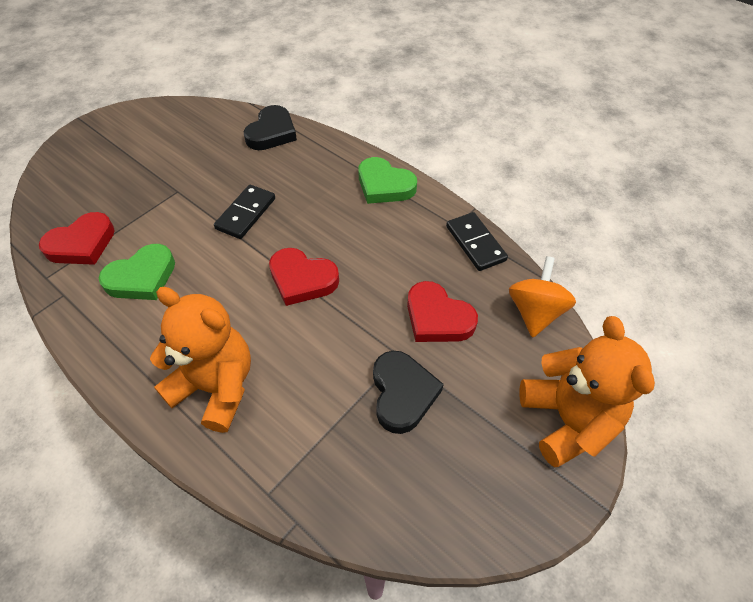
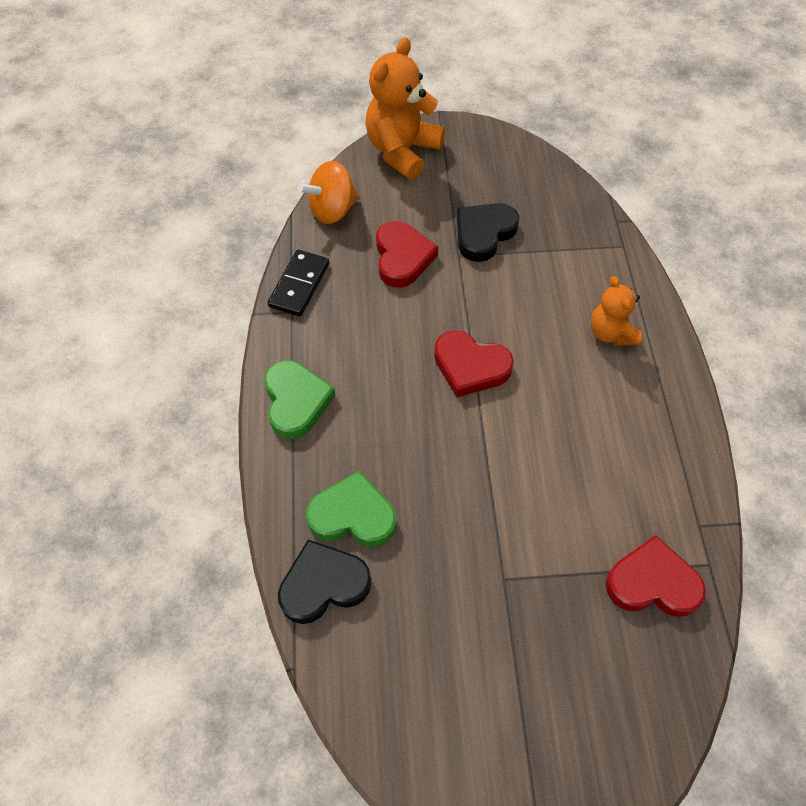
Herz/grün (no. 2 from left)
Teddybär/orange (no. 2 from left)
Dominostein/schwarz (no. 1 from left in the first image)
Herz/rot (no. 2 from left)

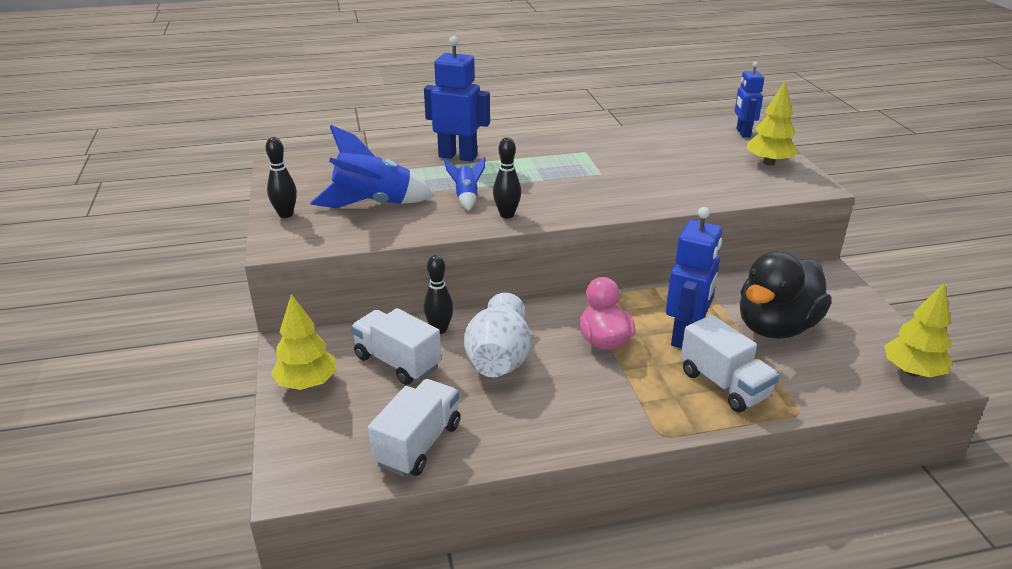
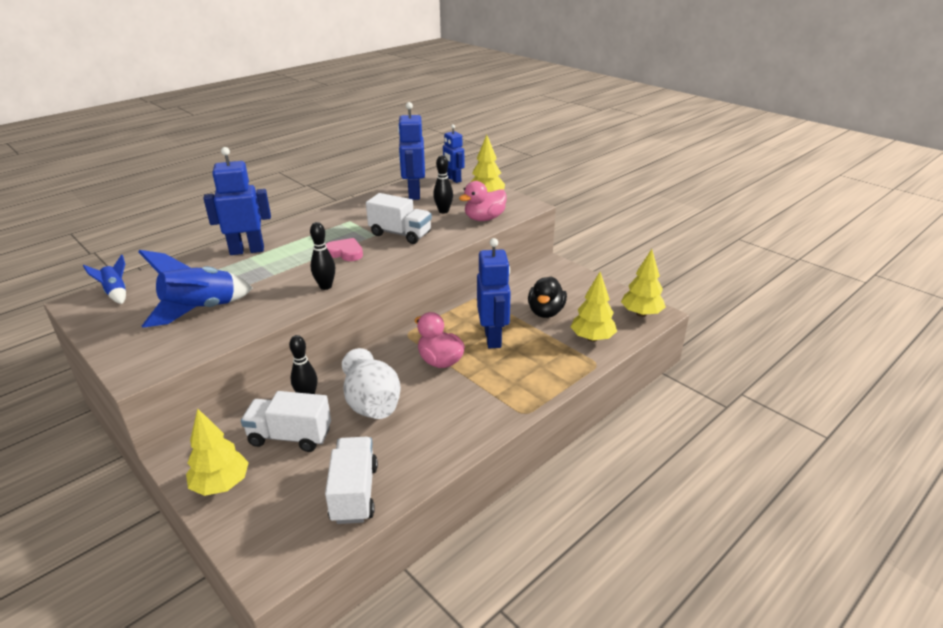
Bowlingkegel/schwarz (no. 3 from left)
Rakete/blau (no. 1 from left)
Lastwagen/weiß (no. 3 from left)
Ente/schwarz
Herz/rosa
Roboter/blau (no. 2 from left)
Ente/rosa (no. 2 from left)
Baum/gelb (no. 3 from left)

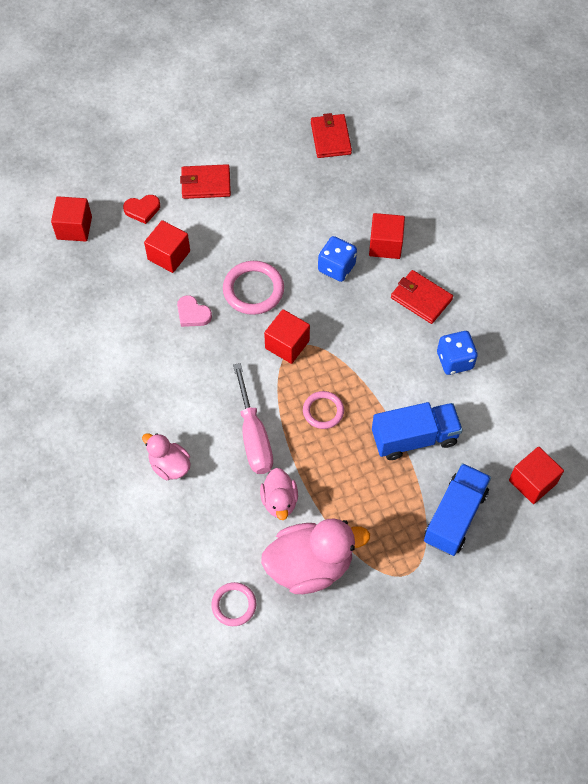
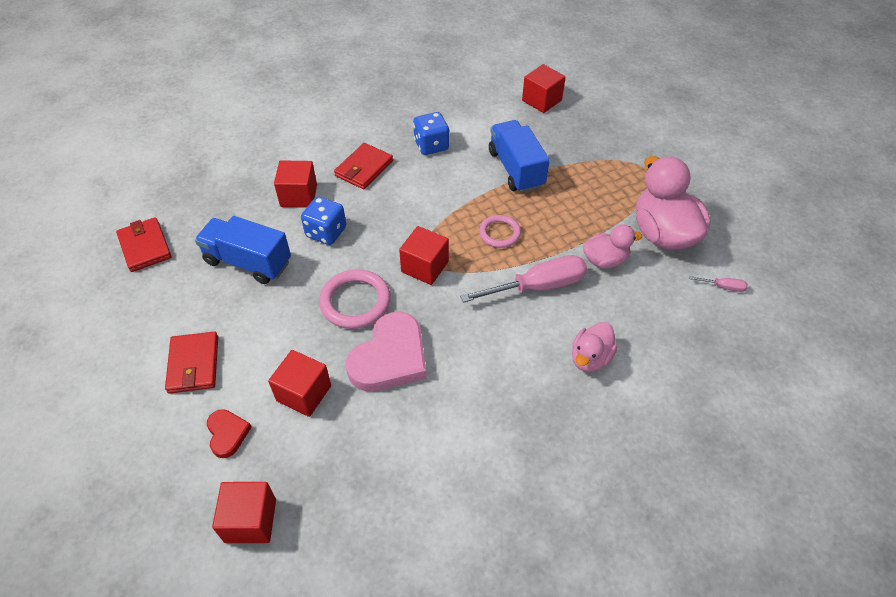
Herz/rosa
Schraubenzieher/rosa (no. 2 from left)
Geldbörse/rot (no. 1 from left)
Lastwagen/blau (no. 1 from left)

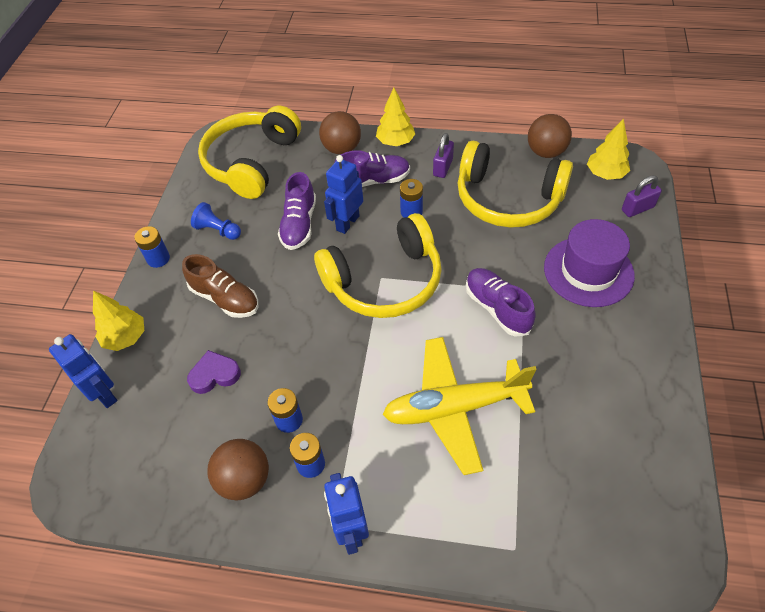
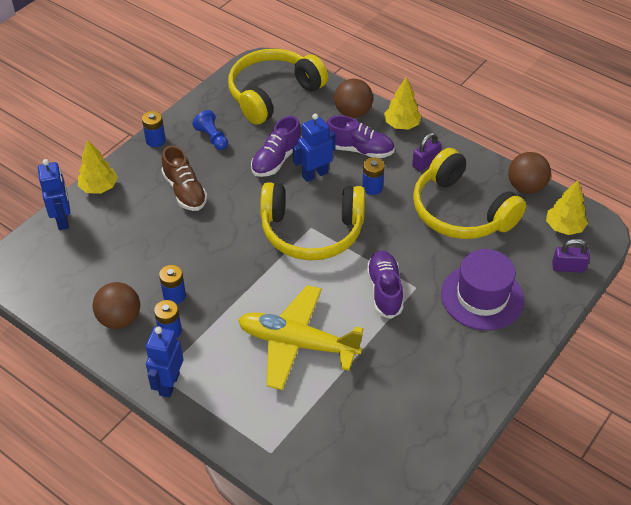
Herz/lila

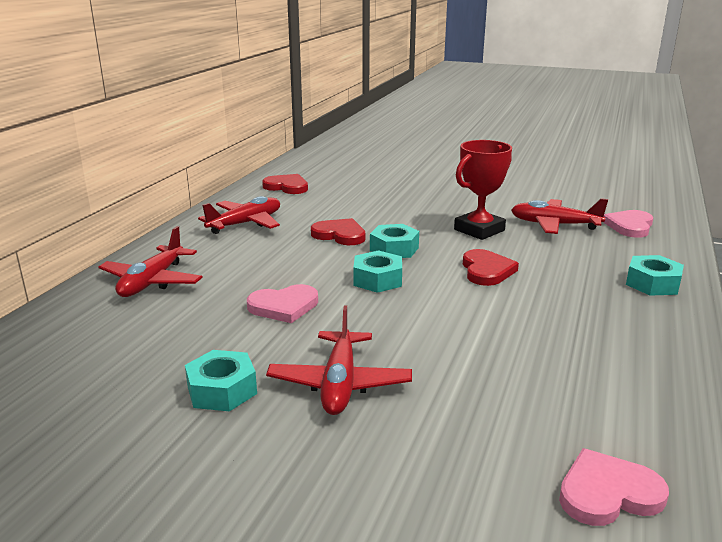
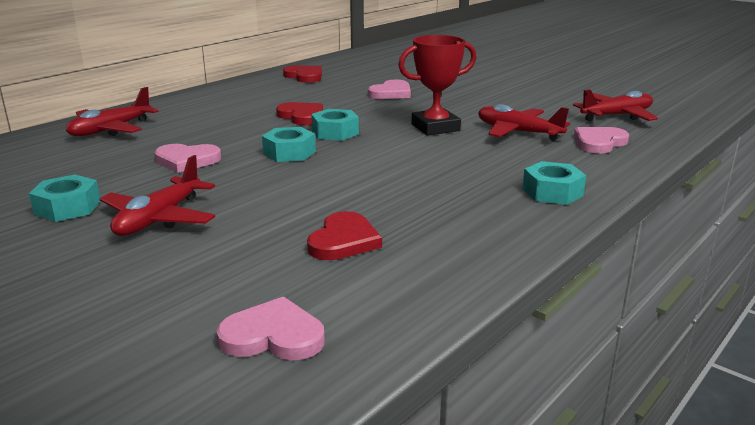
Flugzeug/rot (no. 4 from left)
Herz/rot (no. 3 from left)
Herz/rosa (no. 3 from left)

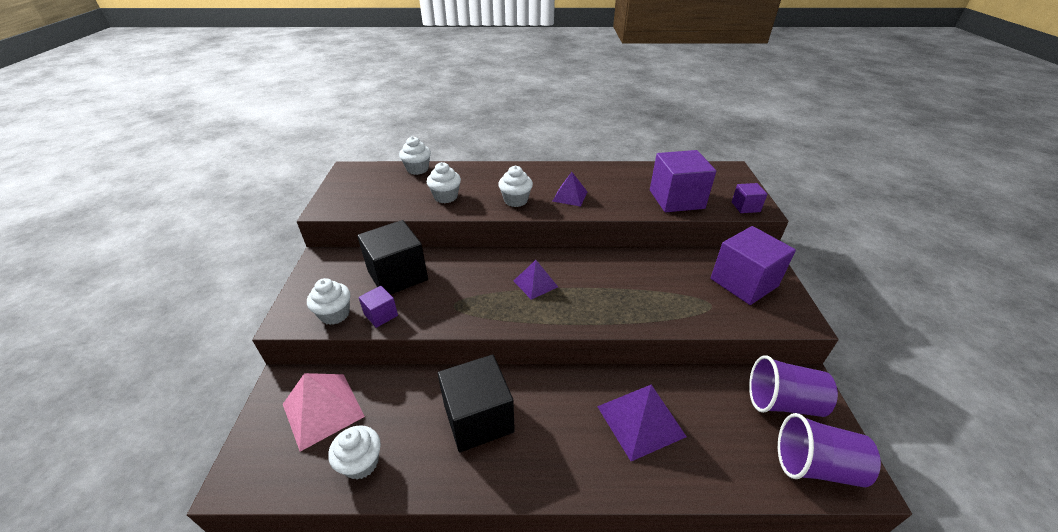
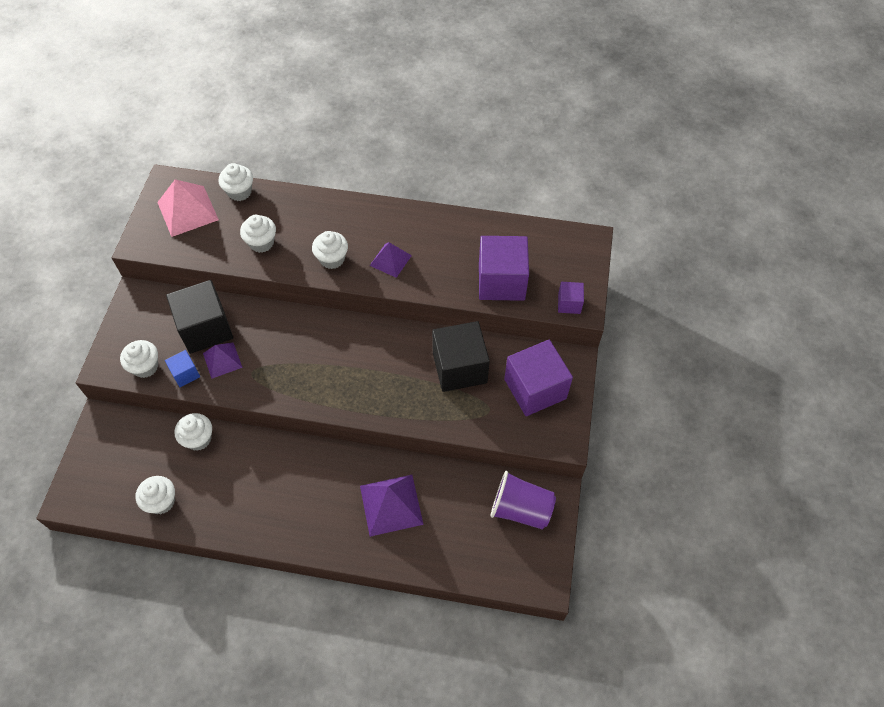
Pyramide/rosa
Kubus/blau
Kubus/schwarz (no. 2 from left)
Pyramide/lila (no. 1 from left)
Becher/lila (no. 2 from left in the first image)
Muffin/weiß (no. 3 from left)

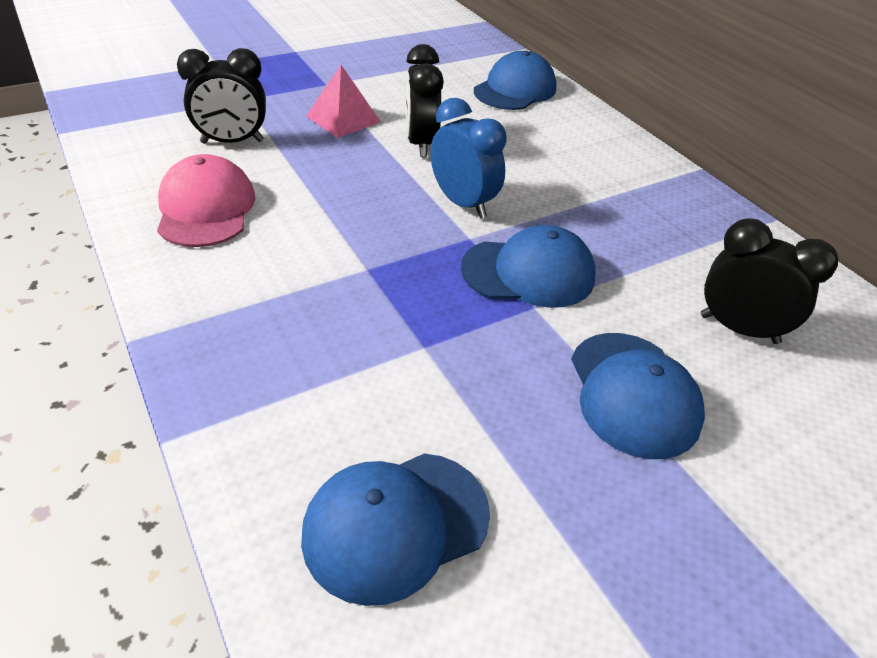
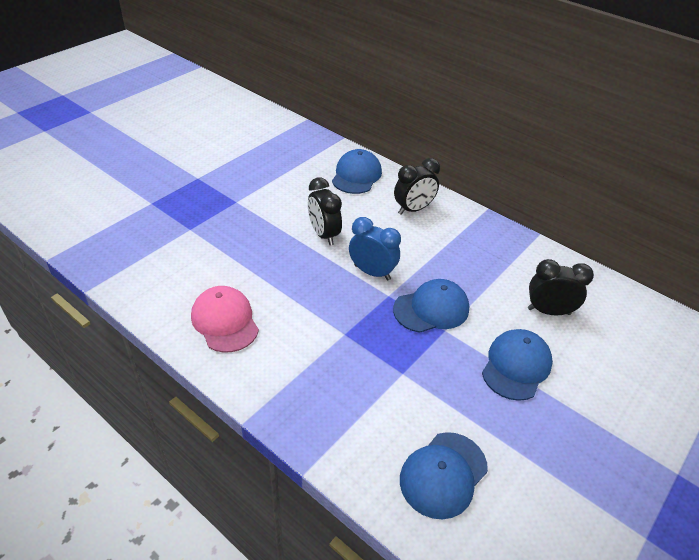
Wecker/schwarz (no. 2 from left)
Pyramide/rosa
Kappe/blau (no. 4 from left)

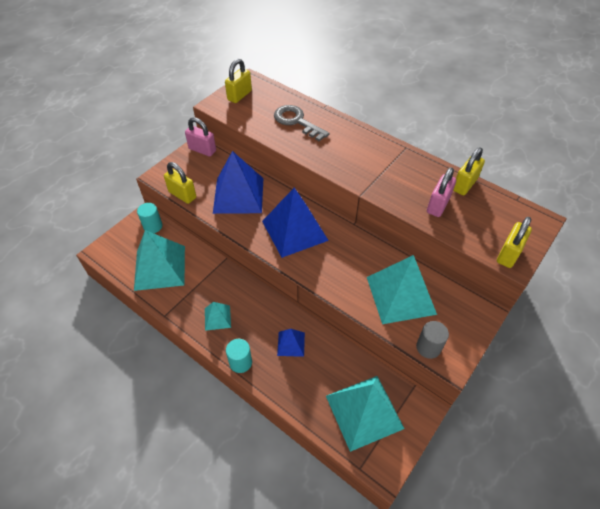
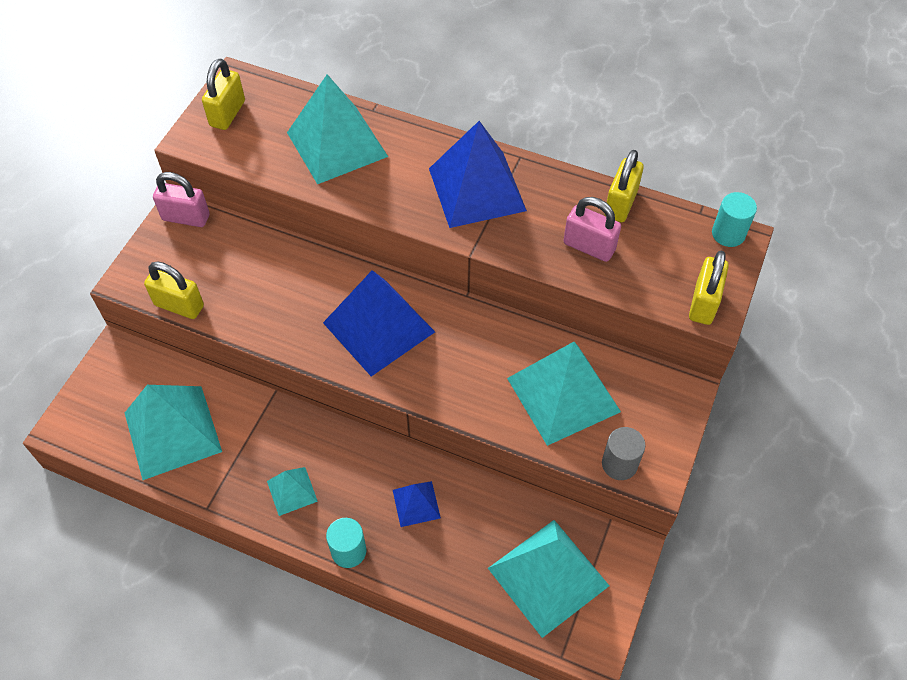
Vollzylinder/türkis (no. 2 from left)
Pyramide/blau (no. 3 from left)
Pyramide/türkis (no. 3 from left)
Vorhängeschloss/rosa (no. 2 from left)

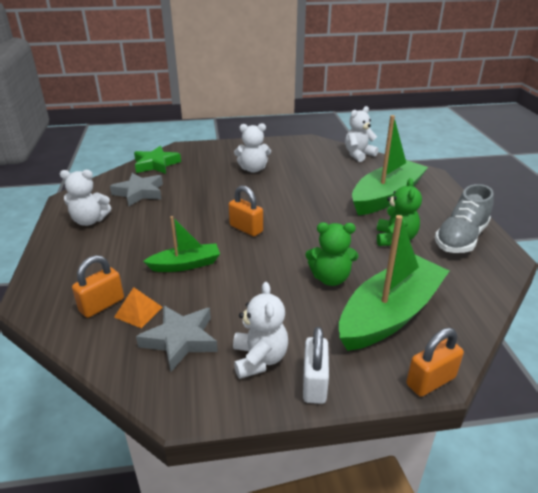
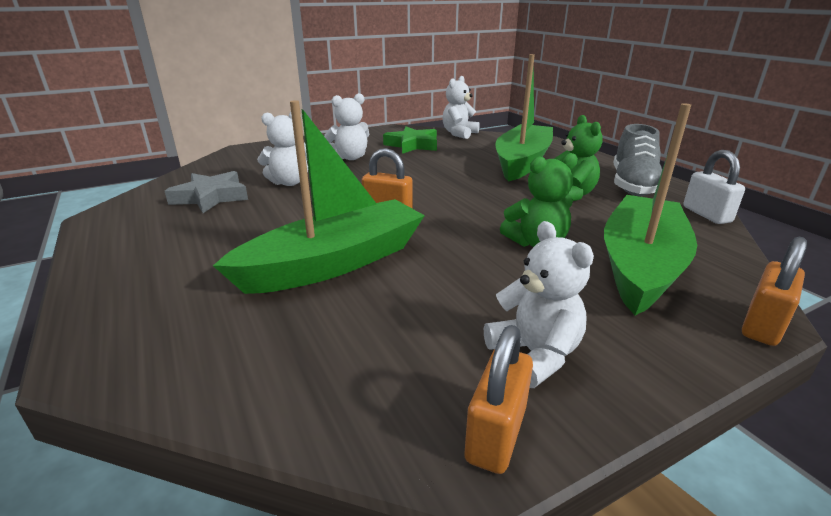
Teddybär/weiß (no. 1 from left)
Vorhängeschloss/orange (no. 2 from left)
Pyramide/orange
Stern/grün
Stern/grau (no. 2 from left in the first image)
Boot/grün (no. 1 from left)
Vorhängeschloss/weiß

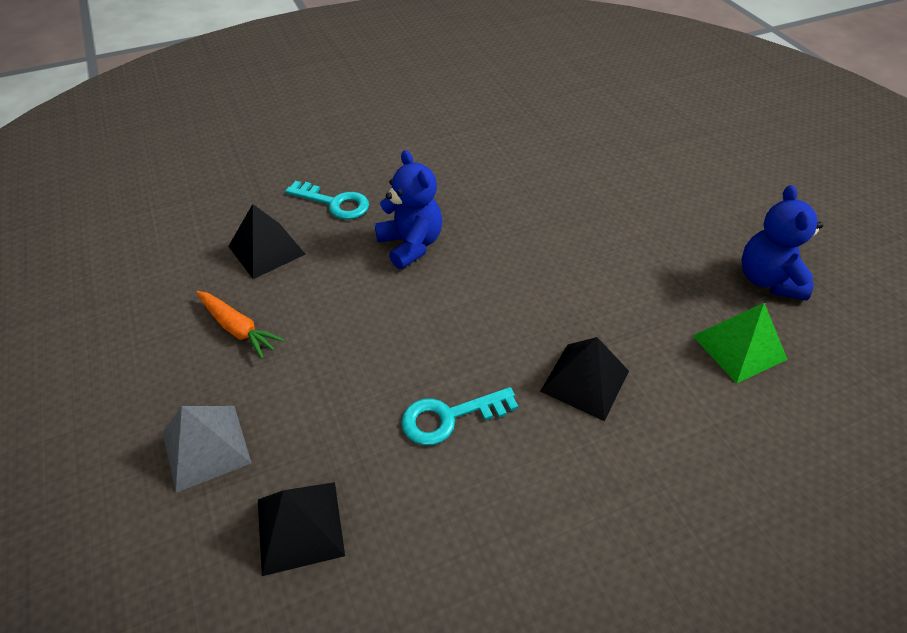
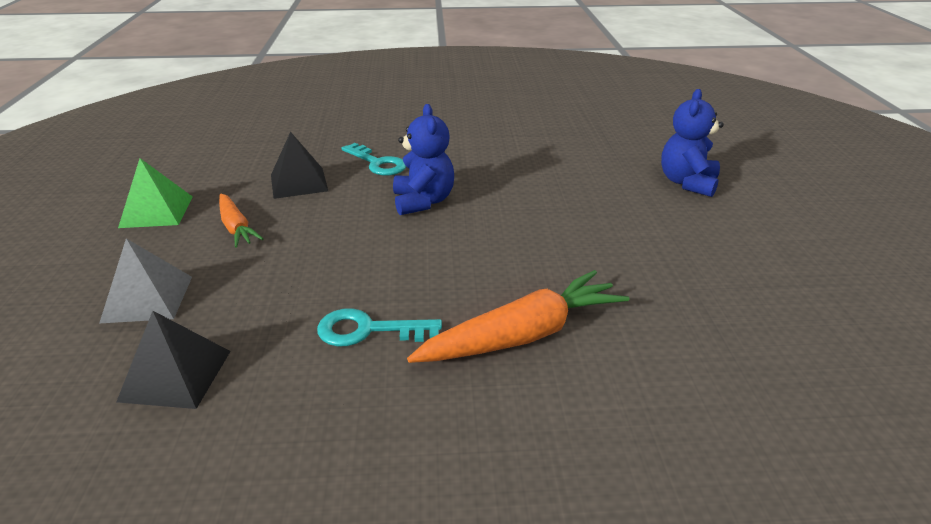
Karotte/orange (no. 2 from left)
Pyramide/grün
Teddybär/blau (no. 2 from left)

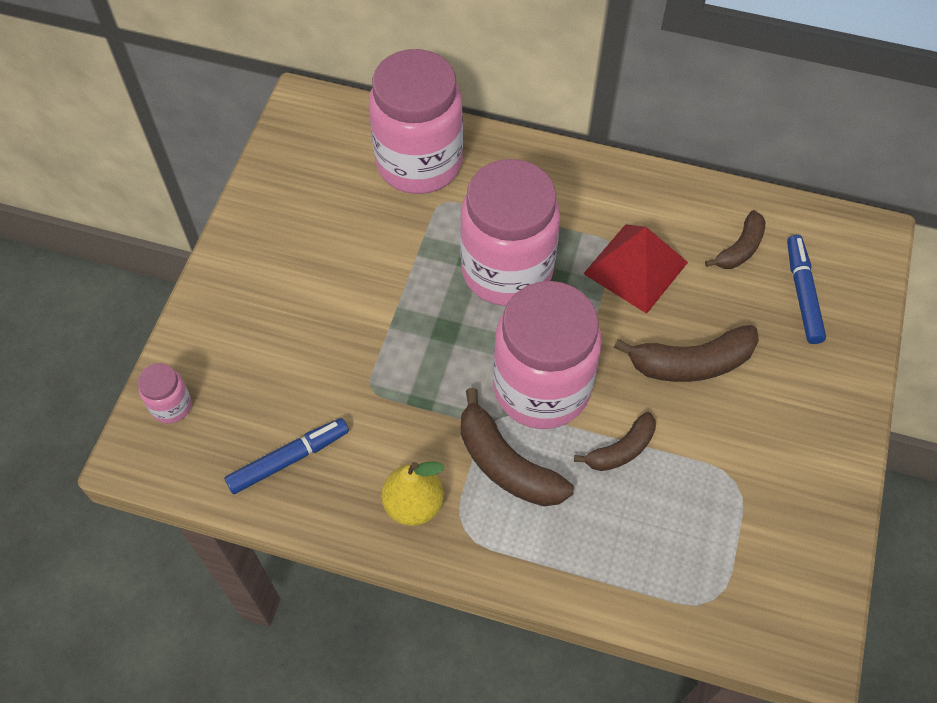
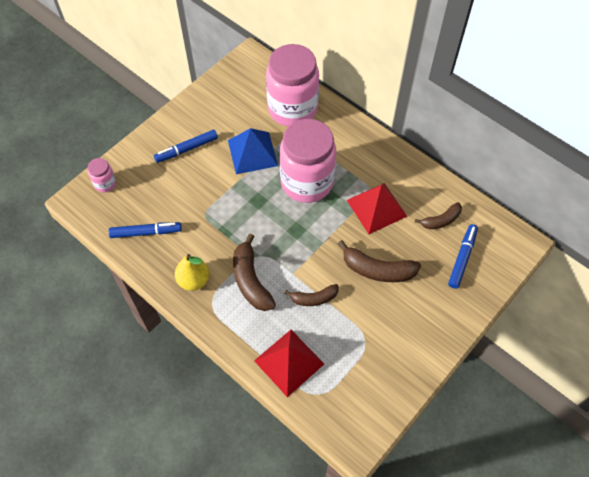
Einmachglas/rosa (no. 4 from left in the first image)
Filzstift/blau (no. 2 from left)
Pyramide/blau
Pyramide/rot (no. 1 from left)

